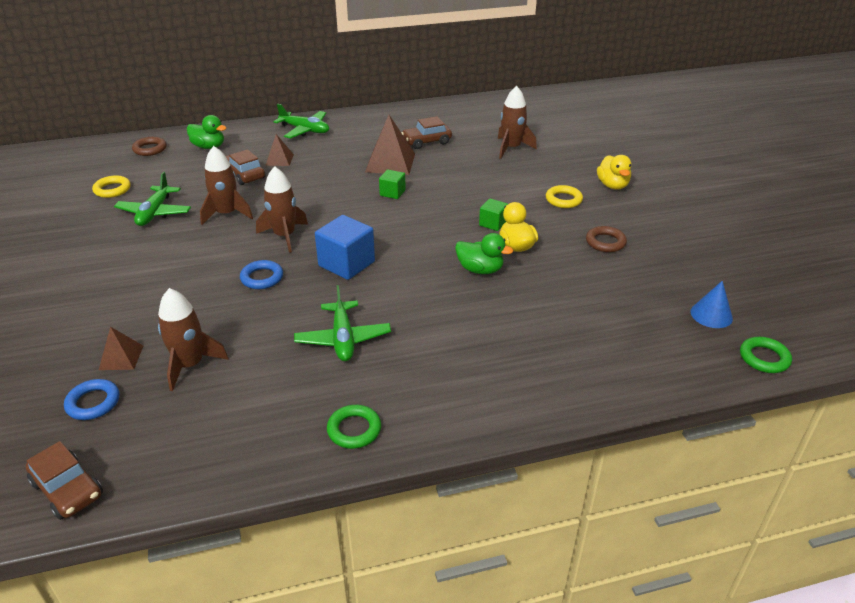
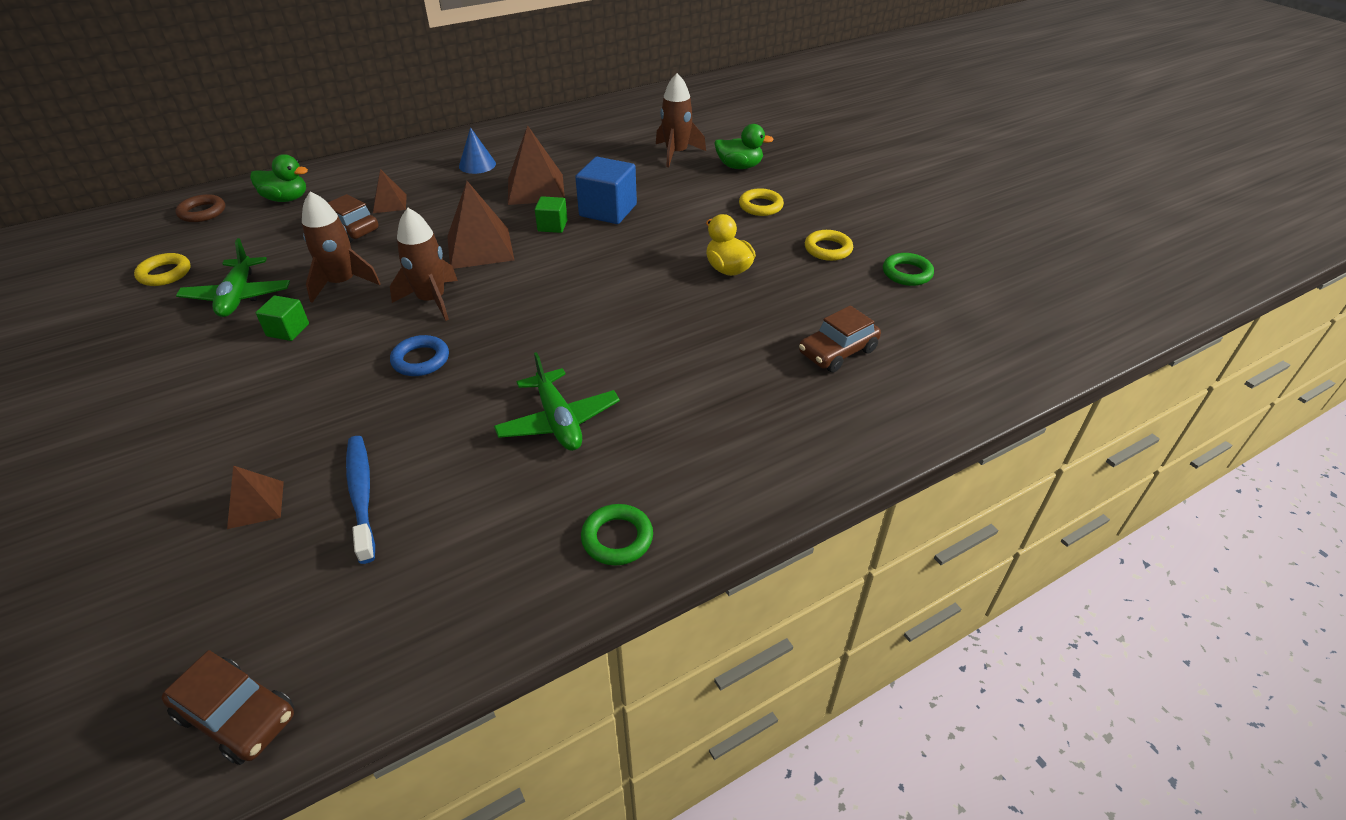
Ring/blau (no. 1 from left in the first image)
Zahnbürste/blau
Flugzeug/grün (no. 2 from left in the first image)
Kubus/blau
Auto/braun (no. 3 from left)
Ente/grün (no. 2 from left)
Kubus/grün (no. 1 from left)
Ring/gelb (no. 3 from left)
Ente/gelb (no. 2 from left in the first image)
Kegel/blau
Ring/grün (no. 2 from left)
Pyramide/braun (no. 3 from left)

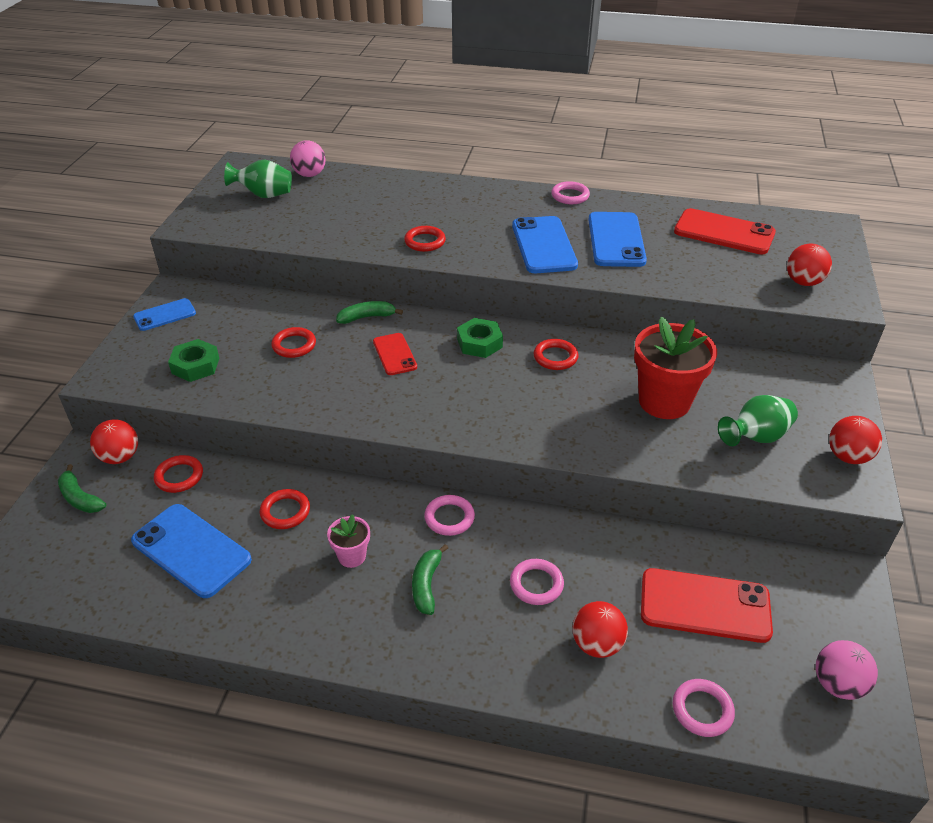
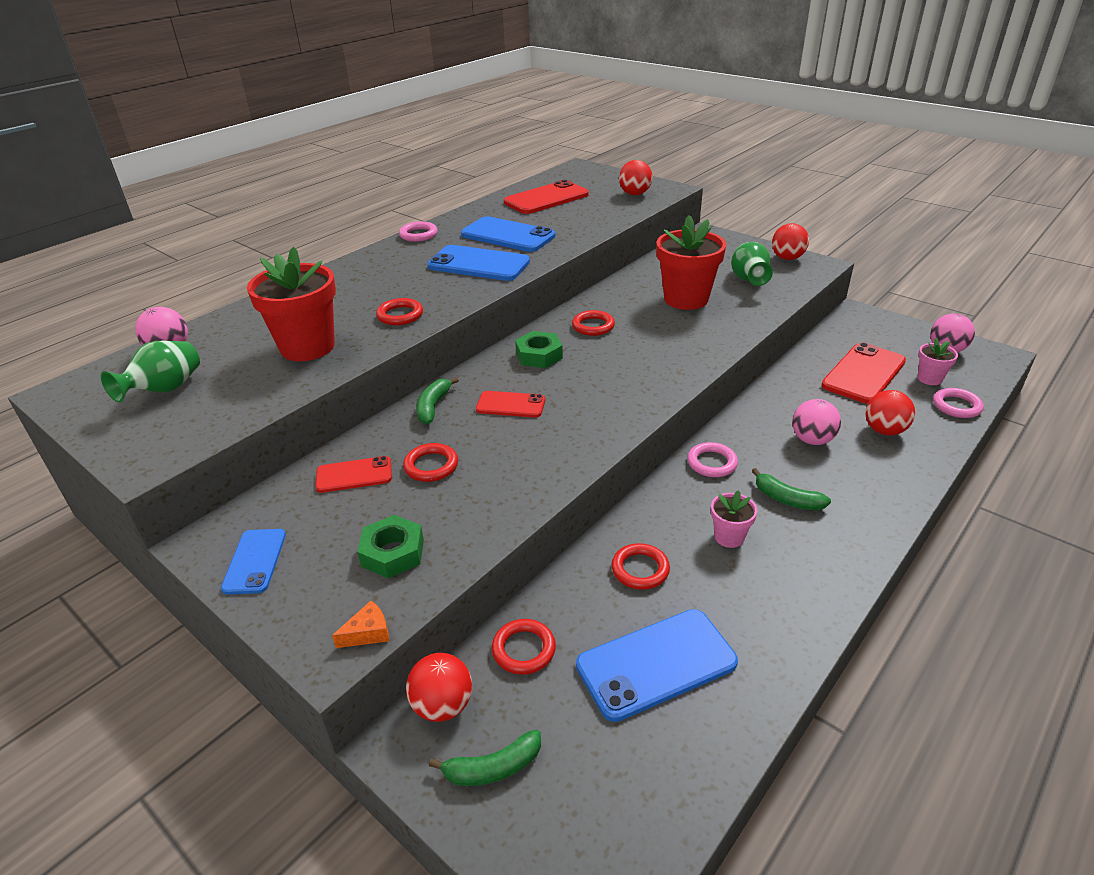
Ball/rosa (no. 2 from left)
Blumentopf/rot (no. 1 from left)
Handy/rot (no. 1 from left)
Käse/orange
Blumentopf/rosa (no. 2 from left)

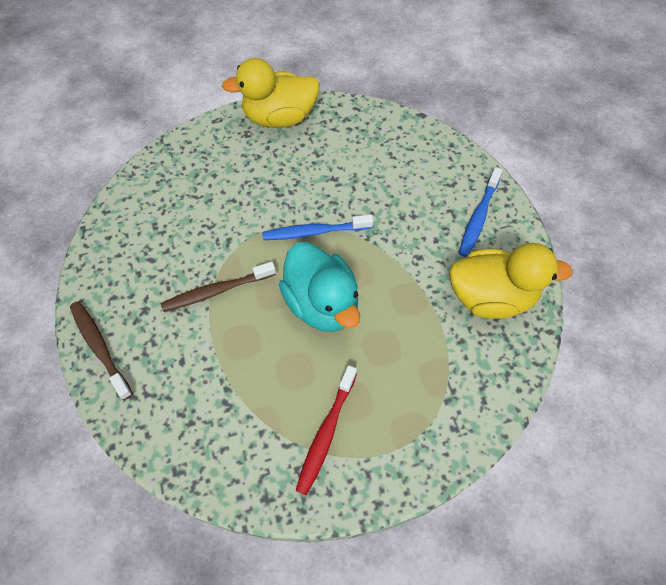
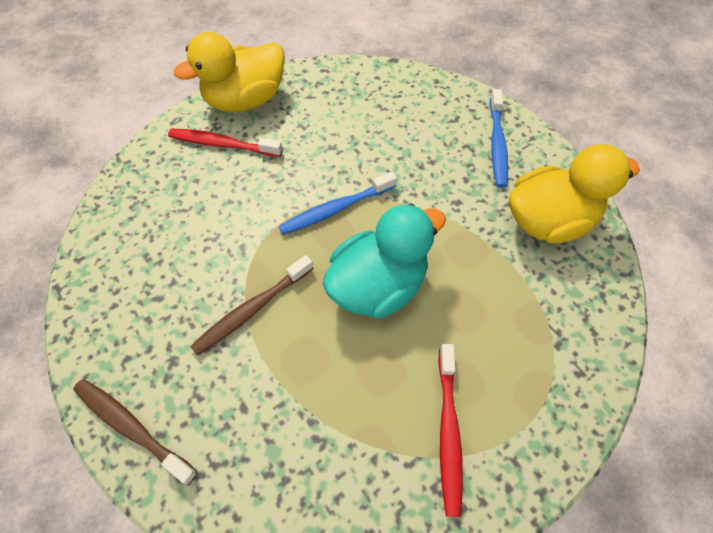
Ente/türkis
Zahnbürste/rot (no. 1 from left)

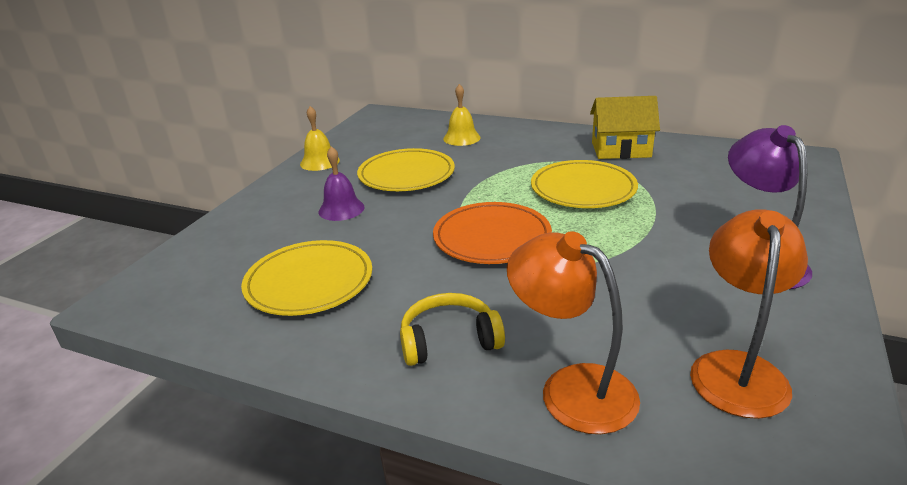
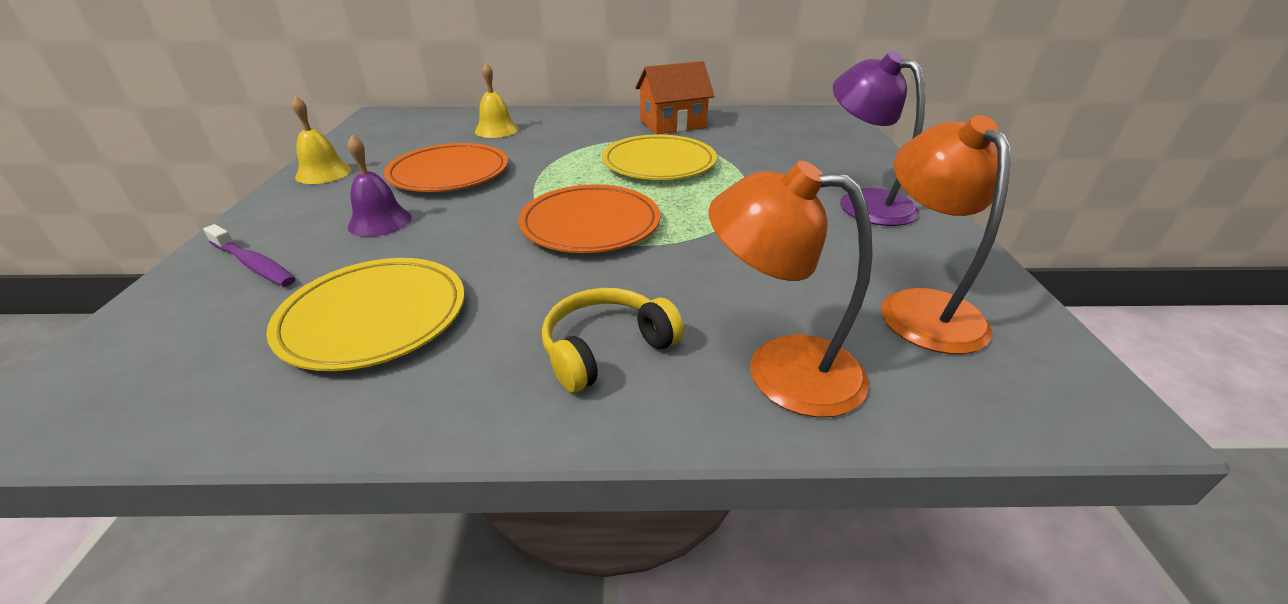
Teller/orange (no. 1 from left)
Haus/orange
Zahnbürste/lila

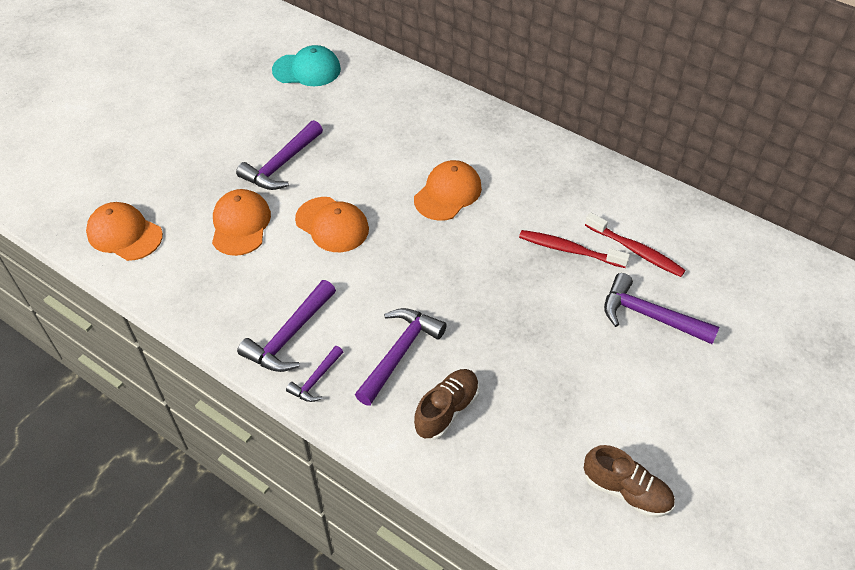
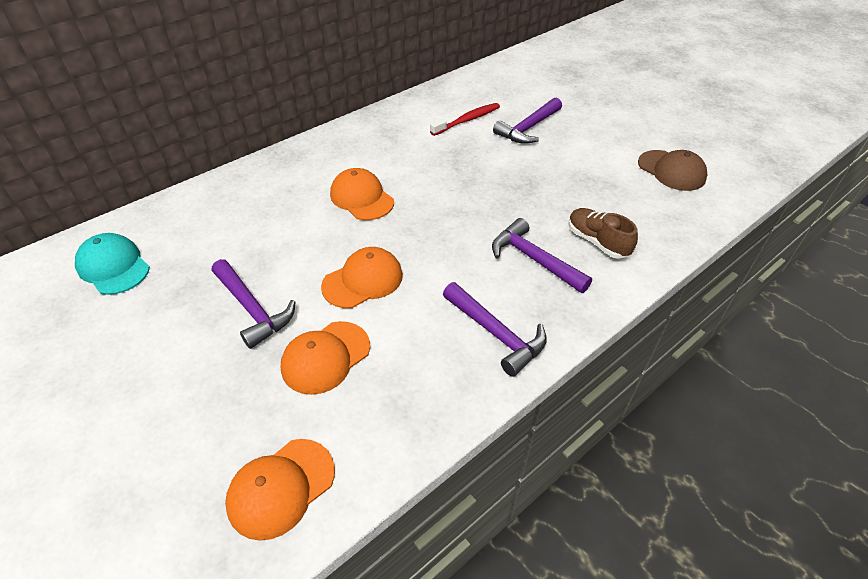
Kappe/orange (no. 2 from left)
Kappe/türkis
Hammer/lila (no. 3 from left in the first image)
Zahnbürste/rot (no. 1 from left in the first image)
Kappe/braun

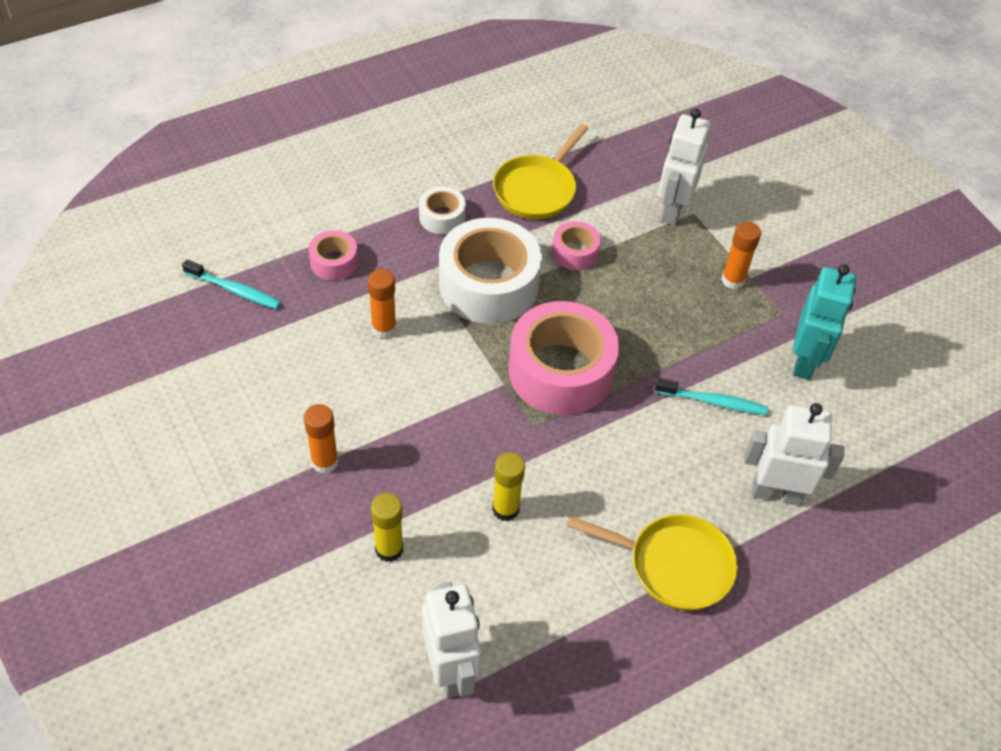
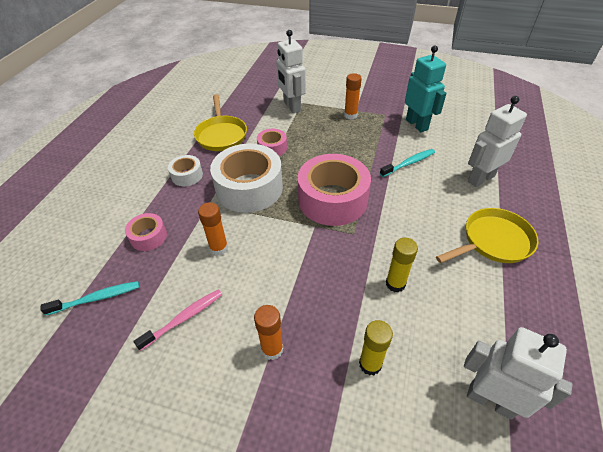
Zahnbürste/rosa

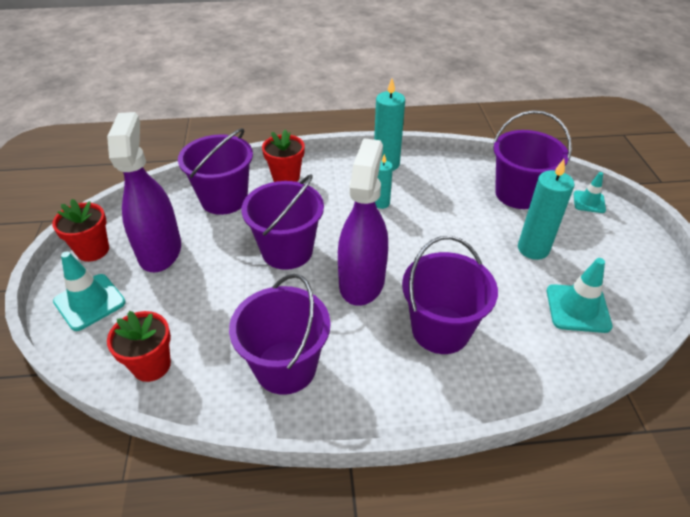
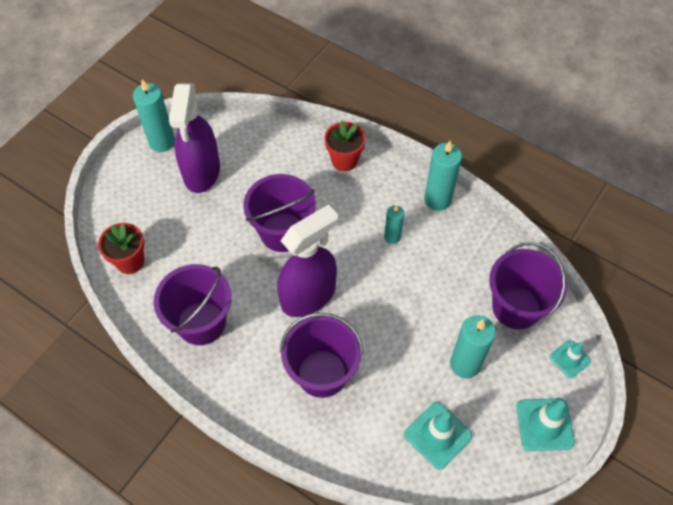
Kerze/türkis (no. 1 from left)
Leitkegel/türkis (no. 2 from left)
Sprühflasche/lila (no. 1 from left)
Eimer/lila (no. 1 from left in the first image)

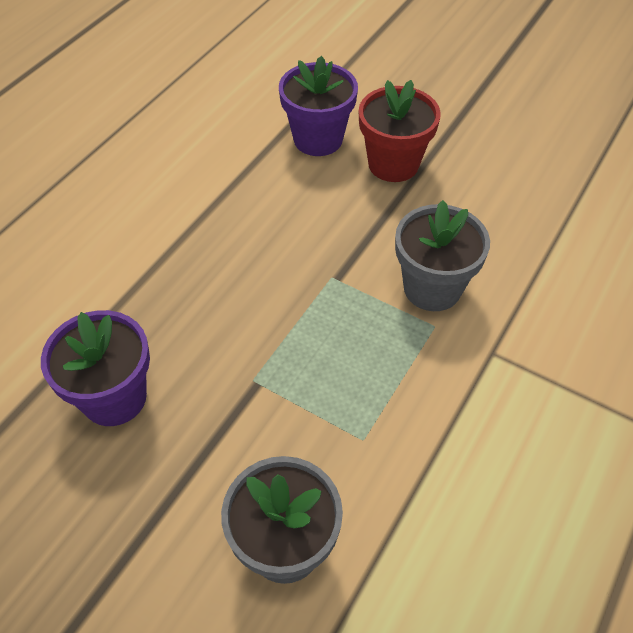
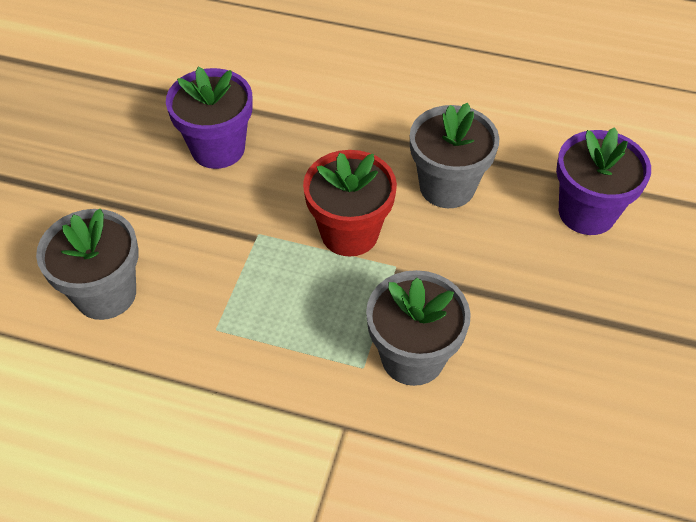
Blumentopf/rot
Blumentopf/grau (no. 3 from left)

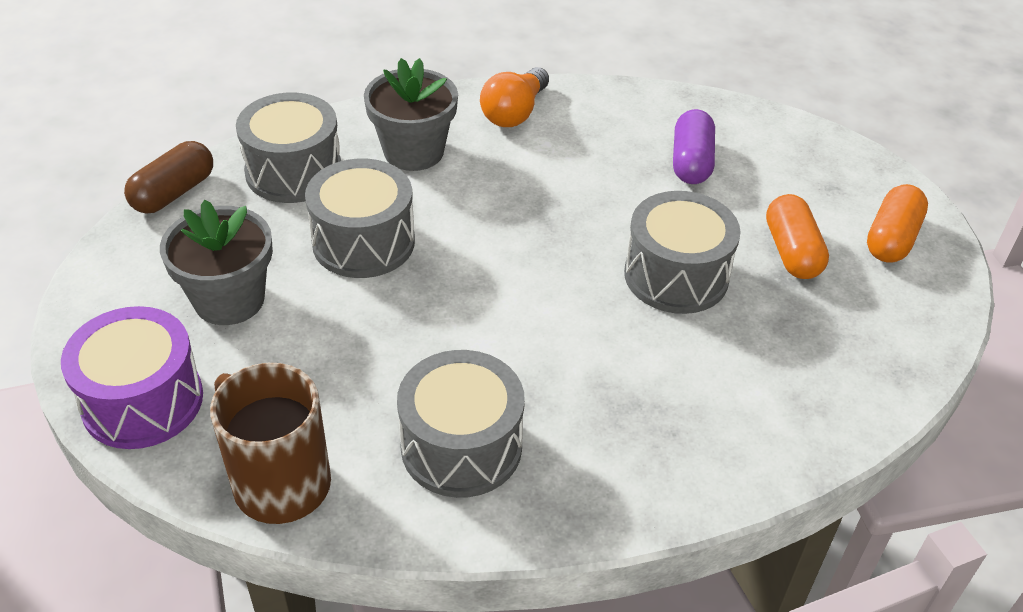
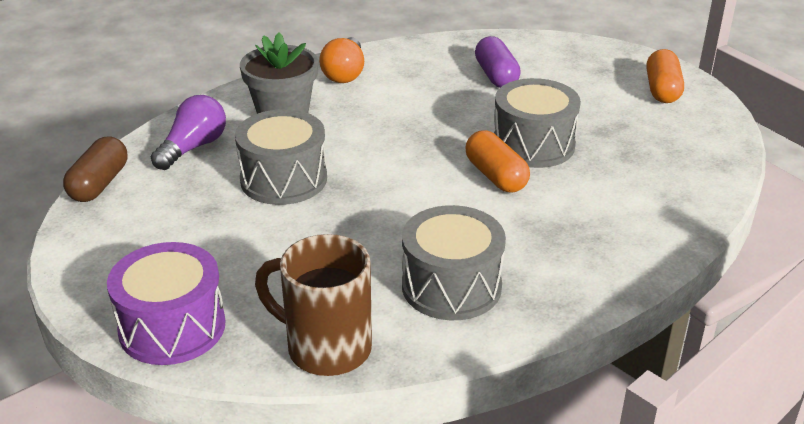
Blumentopf/grau (no. 1 from left in the first image)
Glühbirne/lila
Kapsel/orange (no. 1 from left)

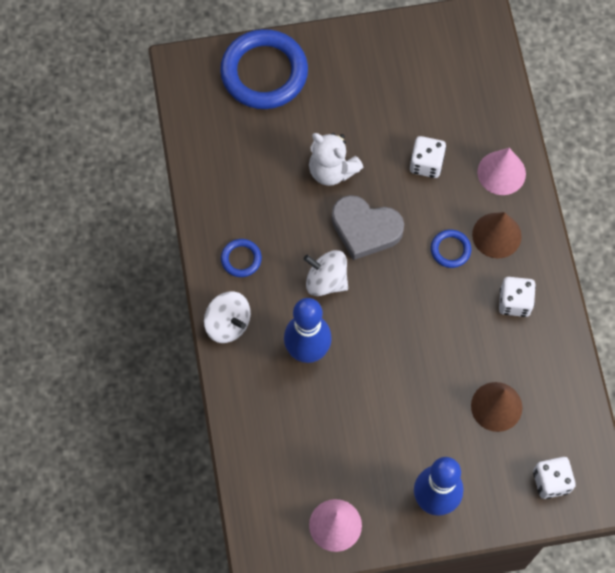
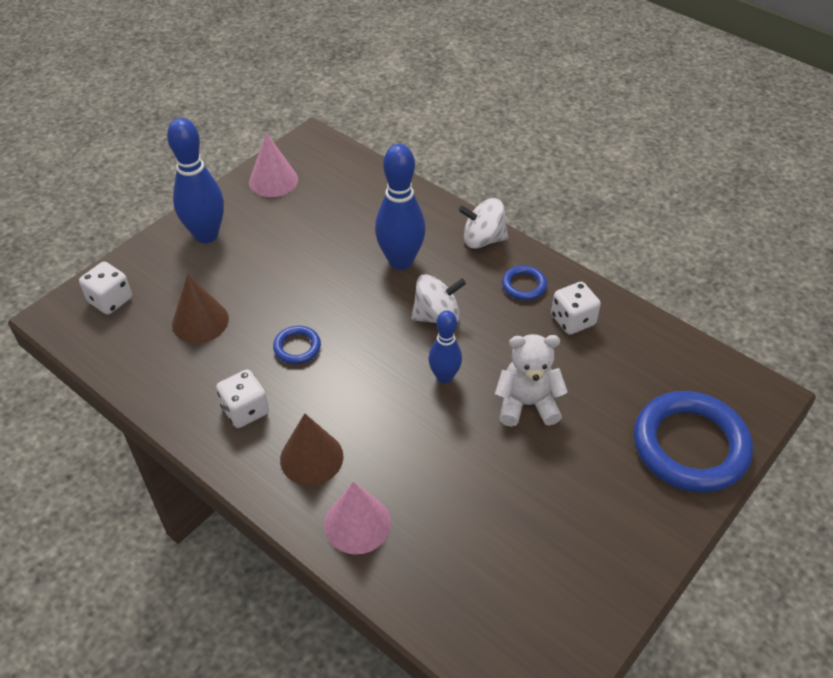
Bowlingkegel/blau (no. 3 from left)
Spielwürfel/weiß (no. 3 from left)
Ring/blau (no. 1 from left)

